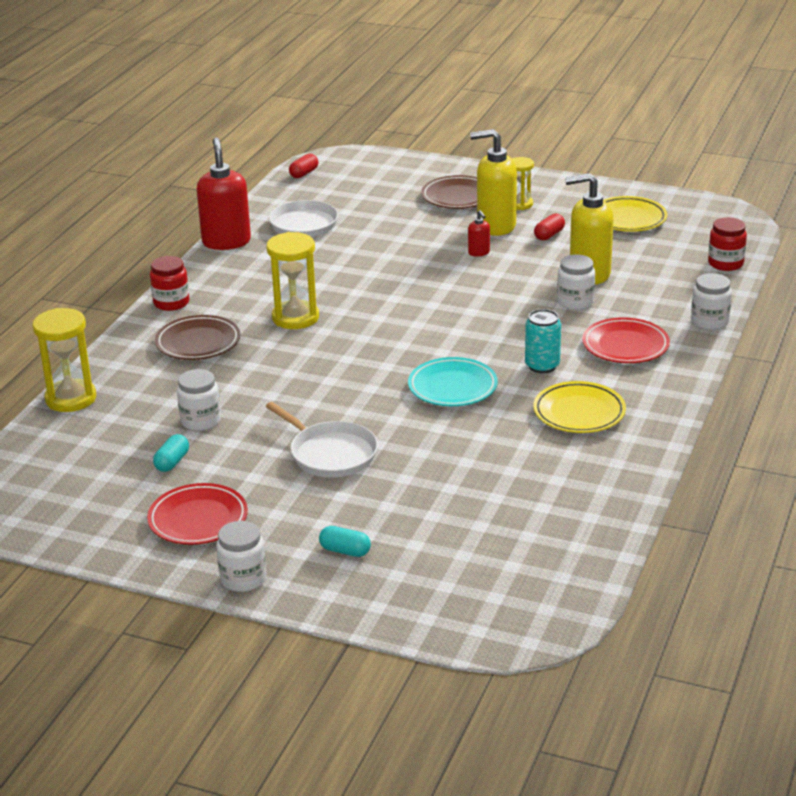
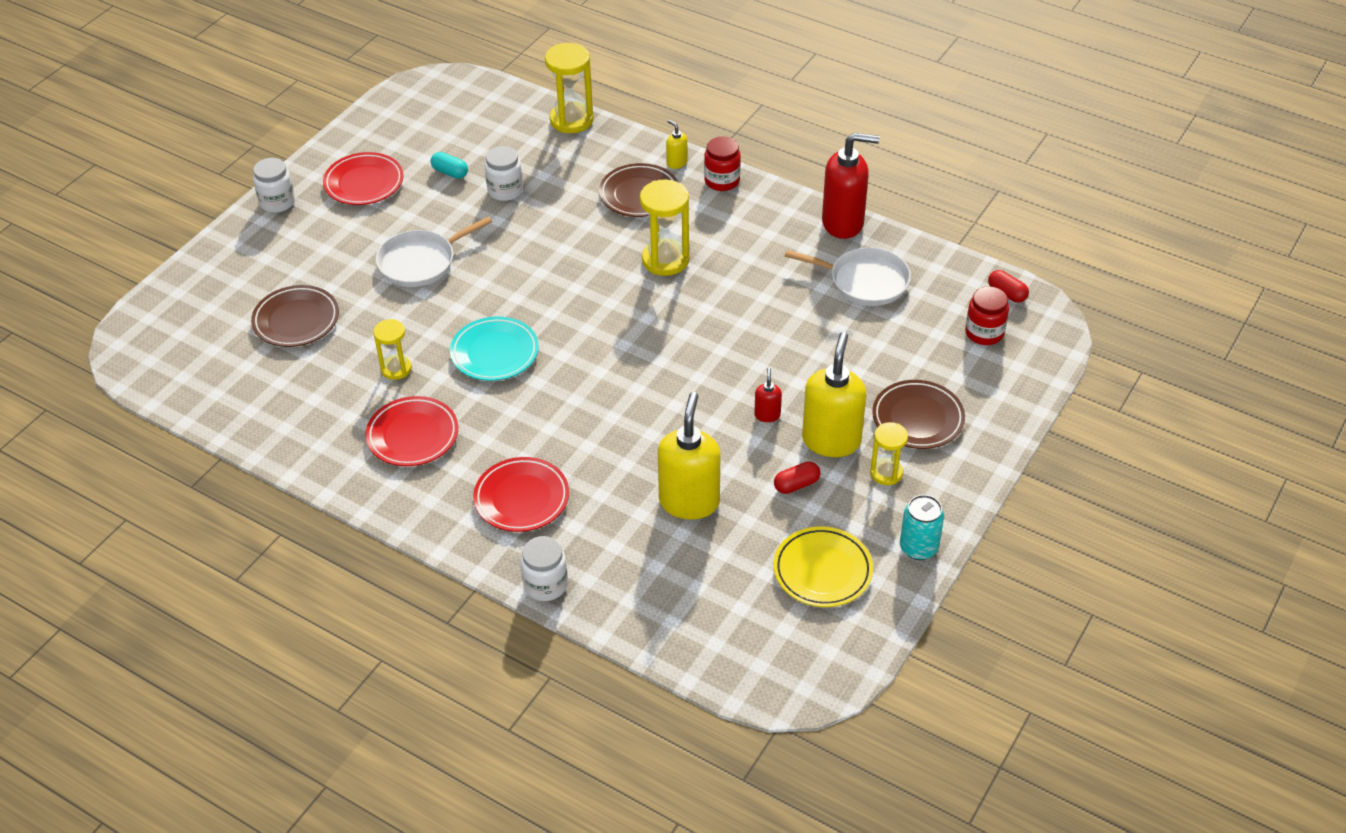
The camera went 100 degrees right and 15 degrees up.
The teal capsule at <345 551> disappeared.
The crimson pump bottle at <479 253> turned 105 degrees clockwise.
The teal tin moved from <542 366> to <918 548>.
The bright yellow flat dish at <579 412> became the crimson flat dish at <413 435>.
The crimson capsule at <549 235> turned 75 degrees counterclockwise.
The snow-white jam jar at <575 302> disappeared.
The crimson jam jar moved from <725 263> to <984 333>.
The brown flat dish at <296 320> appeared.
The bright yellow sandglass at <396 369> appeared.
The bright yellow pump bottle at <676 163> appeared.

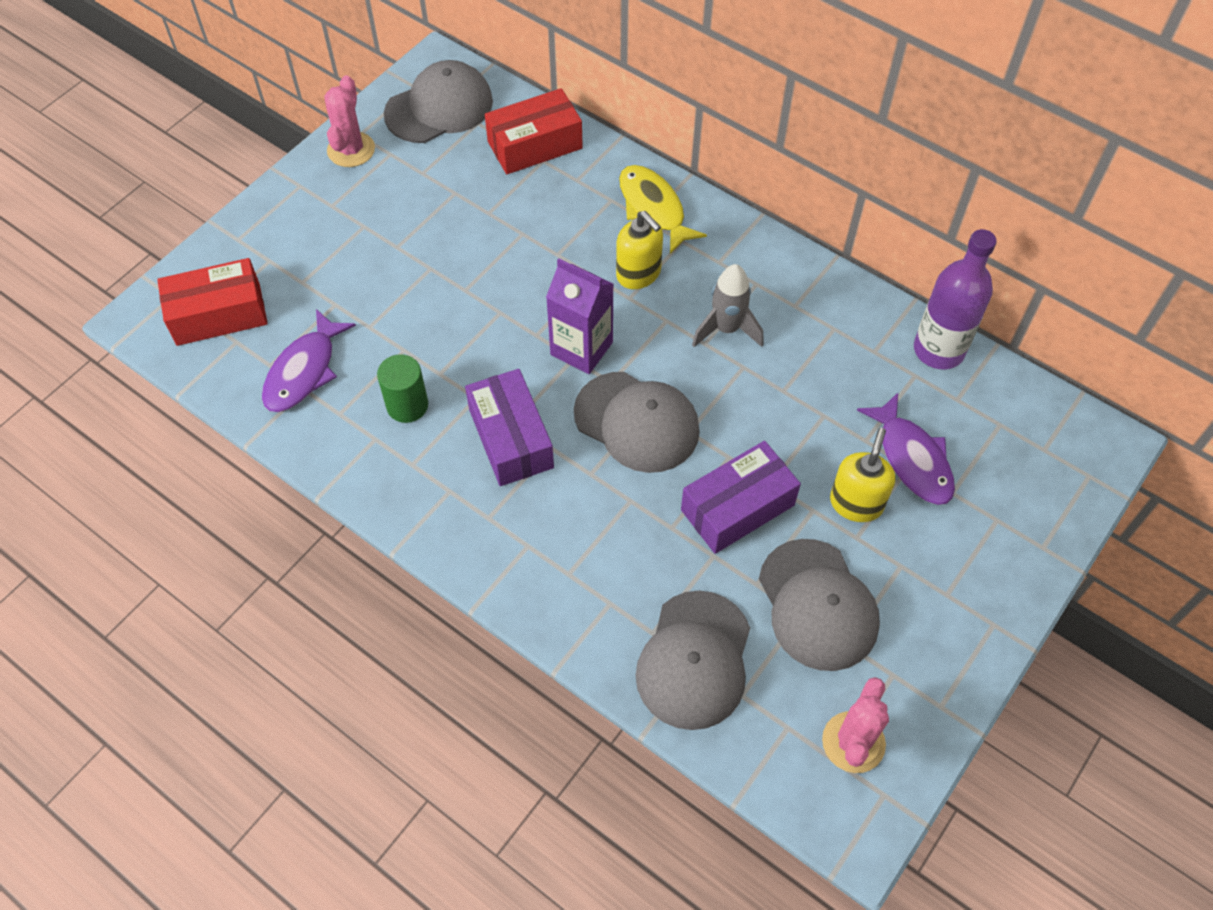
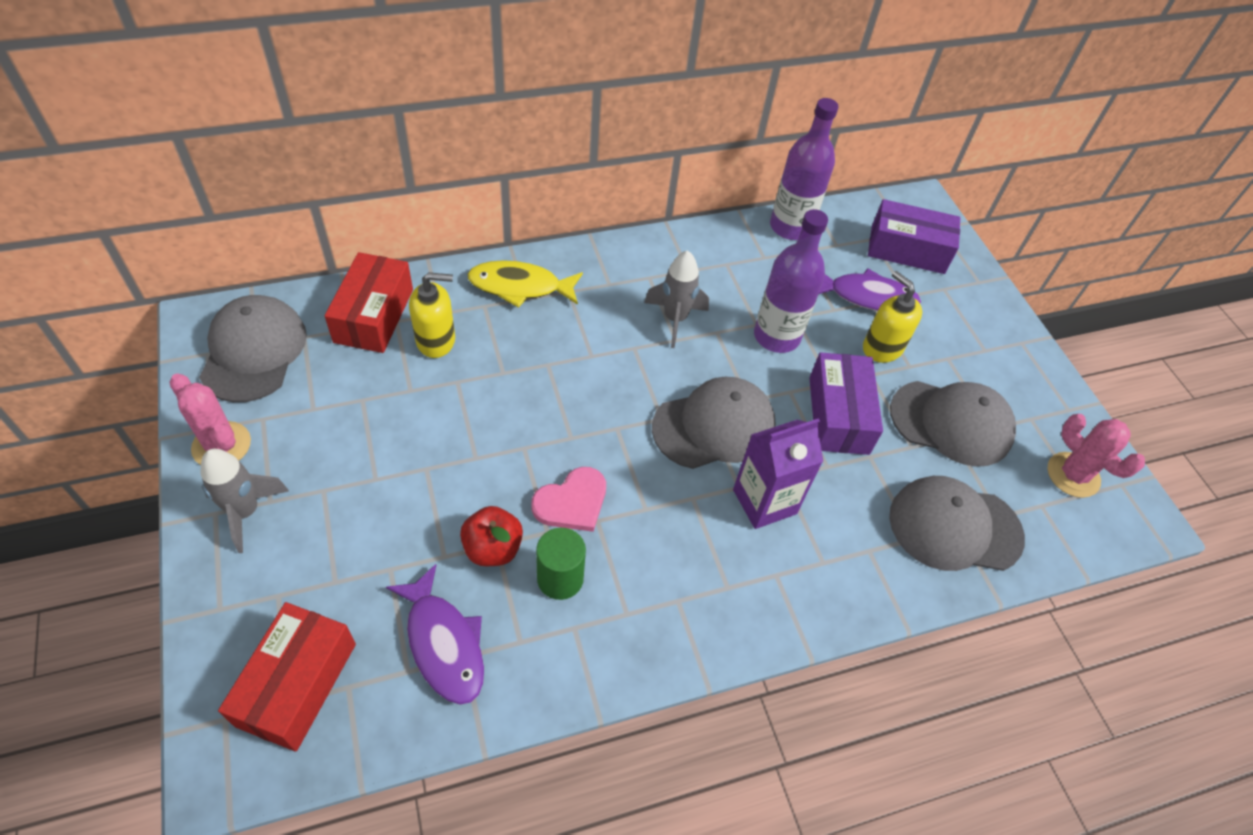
The camera went 60 degrees left and 5 degrees down.
The royal purple package moved from <511 438> to <907 249>.
The royal purple carton moved from <581 348> to <764 501>.
The bright yellow pump bottle moved from <639 274> to <436 340>.
The gray peaked cap at <694 660> turned 135 degrees clockwise.
The gray rocket at <245 512> appeared.
The crimson toy apple at <493 548> appeared.
The pink heart shape at <572 502> appeared.
The royal purple bottle at <776 336> appeared.

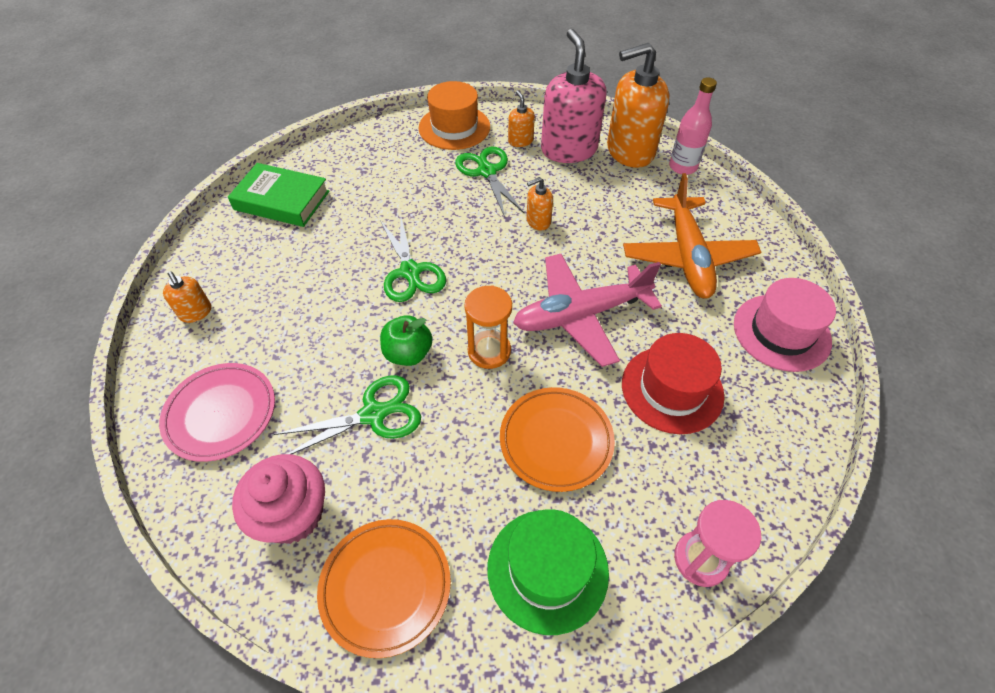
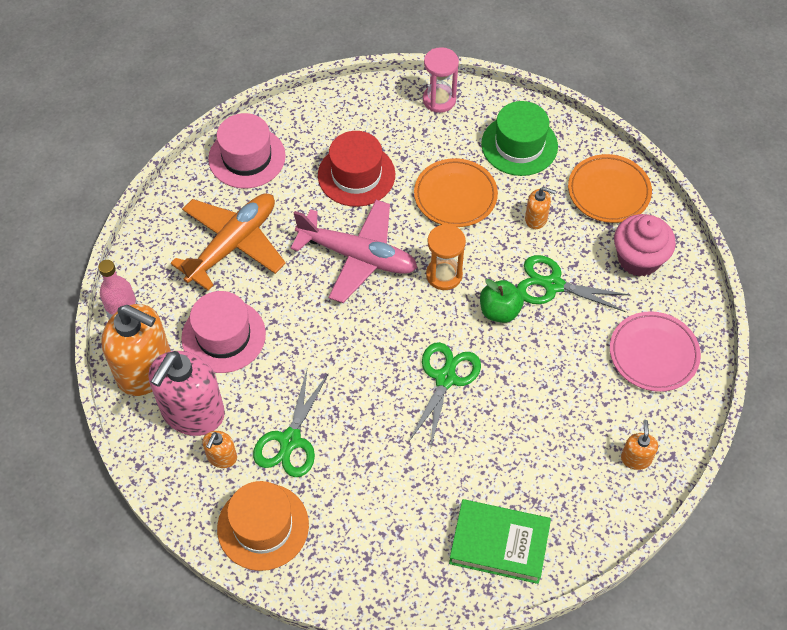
The camera went 140 degrees left and 5 degrees up.
The emerald hardcover at <282 200> turned 45 degrees counterclockwise.
The bright orange pump bottle moved from <538 221> to <536 219>.
The pink top hat at <223 336> appeared.

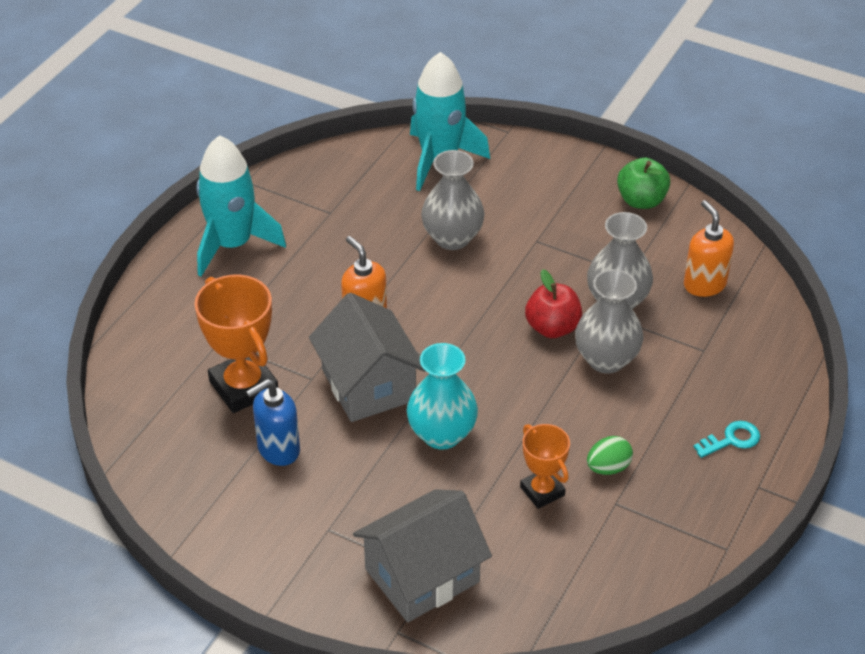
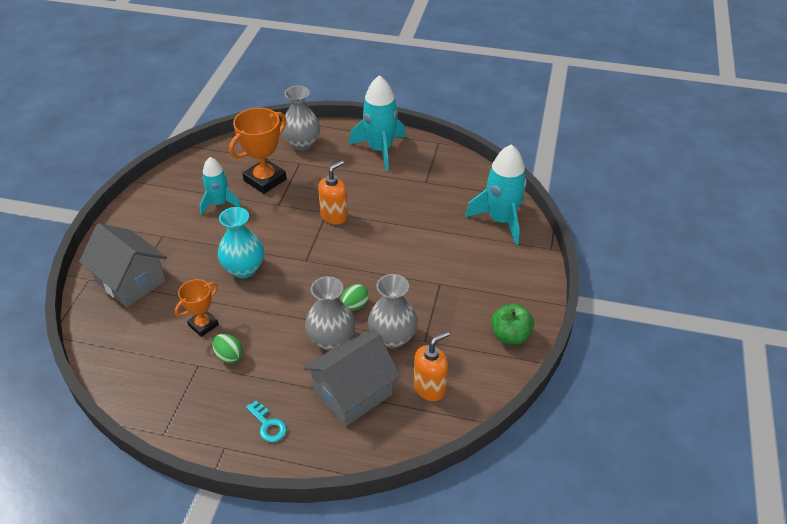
The camera went 75 degrees right and 0 degrees up.
The cobalt pump bottle at <278 449> was replaced by the teal rocket at <219 203>.
The gray toy house moved from <368 385> to <353 393>.
The gray tall vase moved from <452 238> to <302 144>.
The crimson toy apple at <552 328> was replaced by the emerald egg shape at <354 306>.

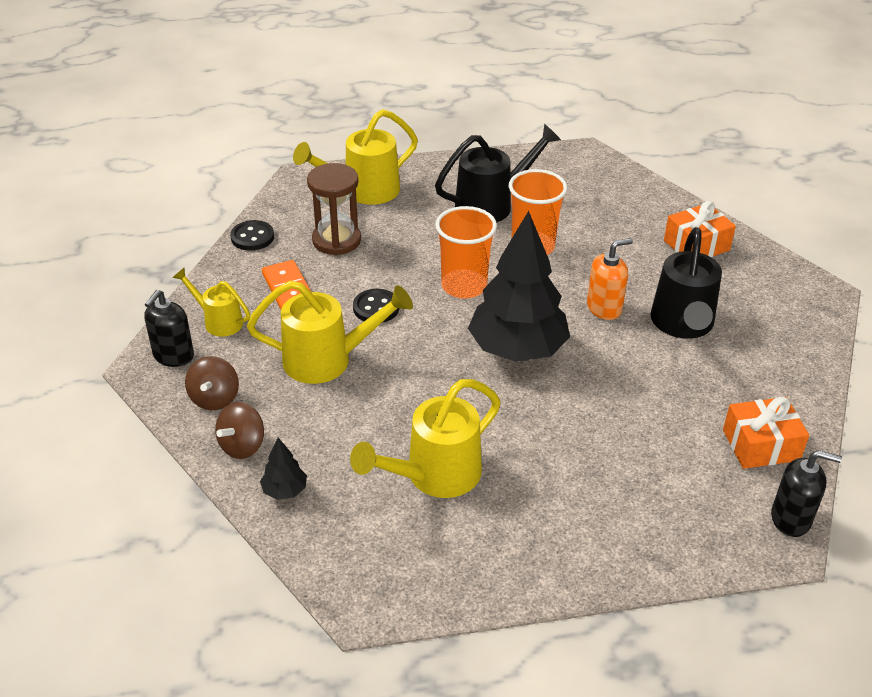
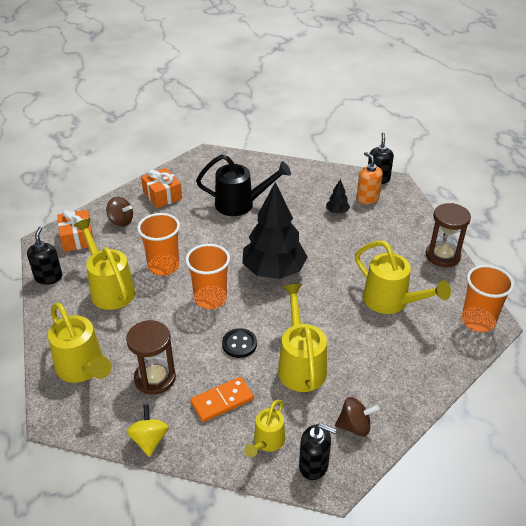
The camera went 95 degrees left and 0 degrees up.
The brown whirligig moved from <242 446> to <121 221>.
The black sewing button at <252 237> was replaced by the bright yellow whirligig at <149 440>.
The black tree moved from <285 491> to <337 212>.
The black watering can at <491 205> became the bright yellow watering can at <110 289>.
The bright orange pump bottle moved from <604 308> to <367 198>.
The bright orange gift moved from <761 445> to <77 238>.
The black pump bottle at <48 277> appeared.
The brown sandglass at <442 256> appeared.
The bright orange cup at <478 321> appeared.

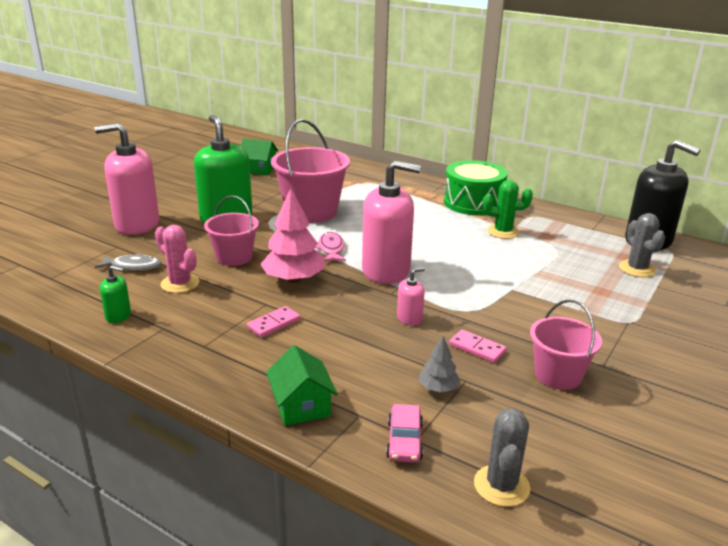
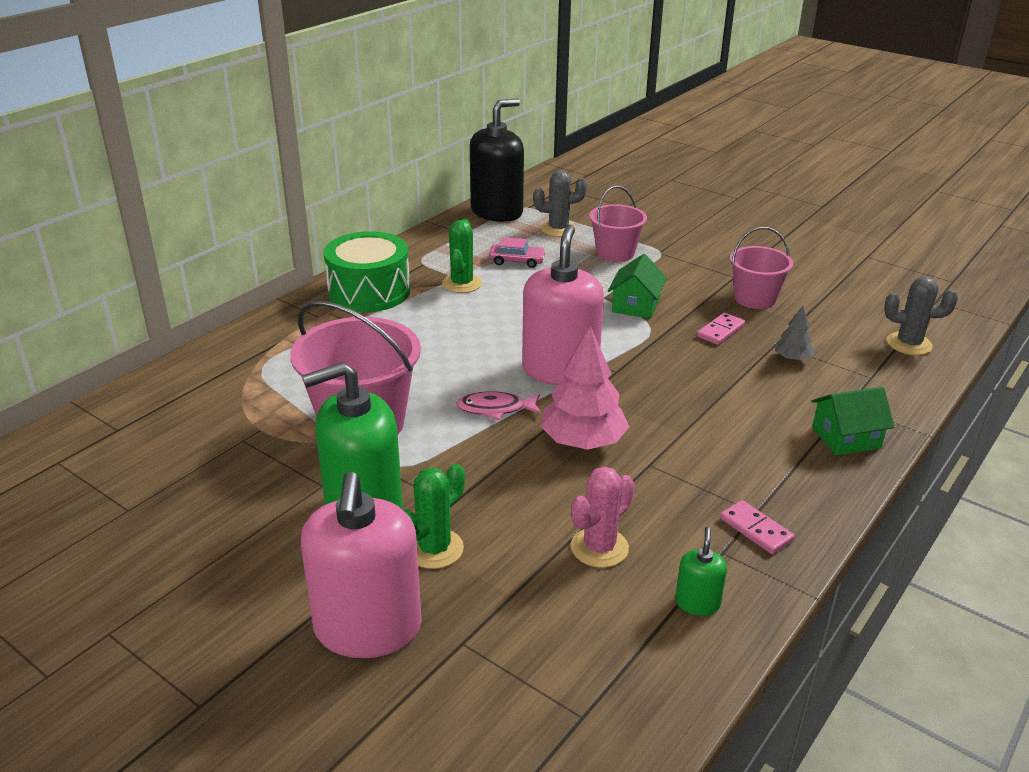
The camera went 85 degrees left and 5 degrees up.
The gray fish figure at <133 266> disappeared.
The pink pail moved from <234 257> to <615 253>.
The emerald toy house moved from <259 169> to <635 305>.
The pink domino piece moved from <273 324> to <756 529>.
The pink automobile moved from <404 441> to <517 261>.
The pink pump bottle at <409 318> disappeared.
The emerald cactus at <434 549> appeared.

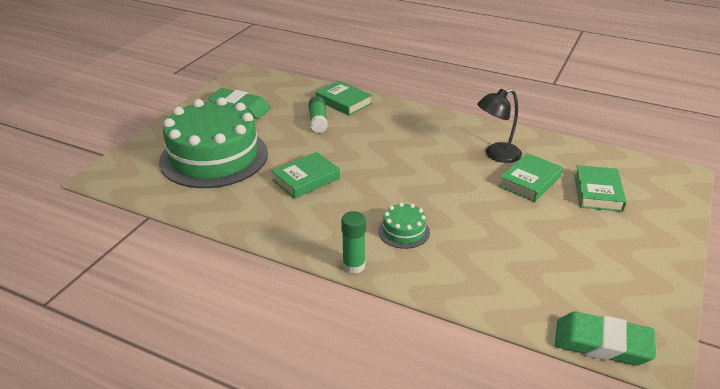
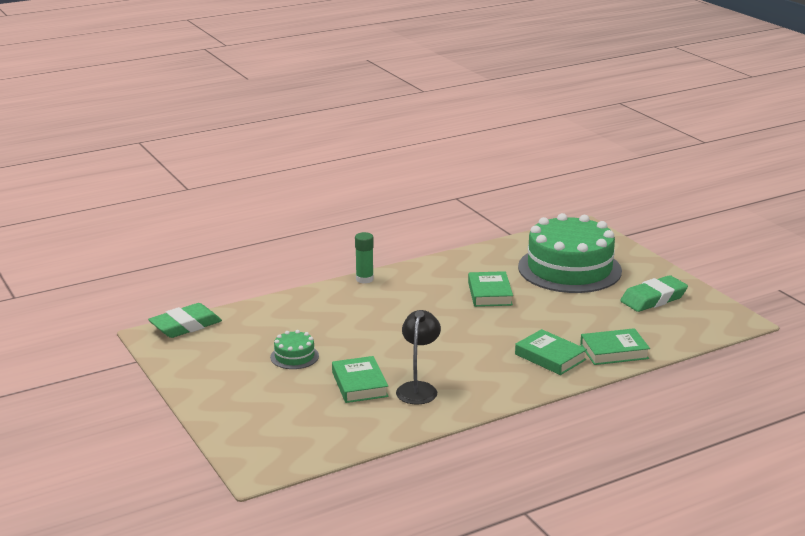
The camera went 125 degrees right and 10 degrees down.
The emerald stick of glue at <318 121> disappeared.
The emerald layer cake moved from <404 231> to <294 356>.
The emerald hardcover moved from <598 192> to <550 357>.

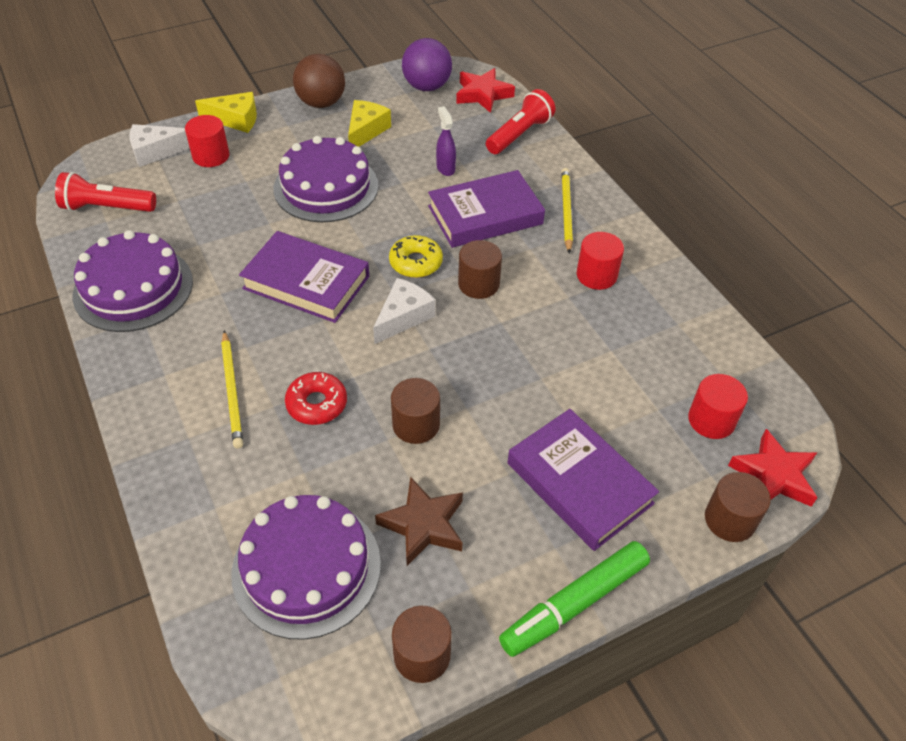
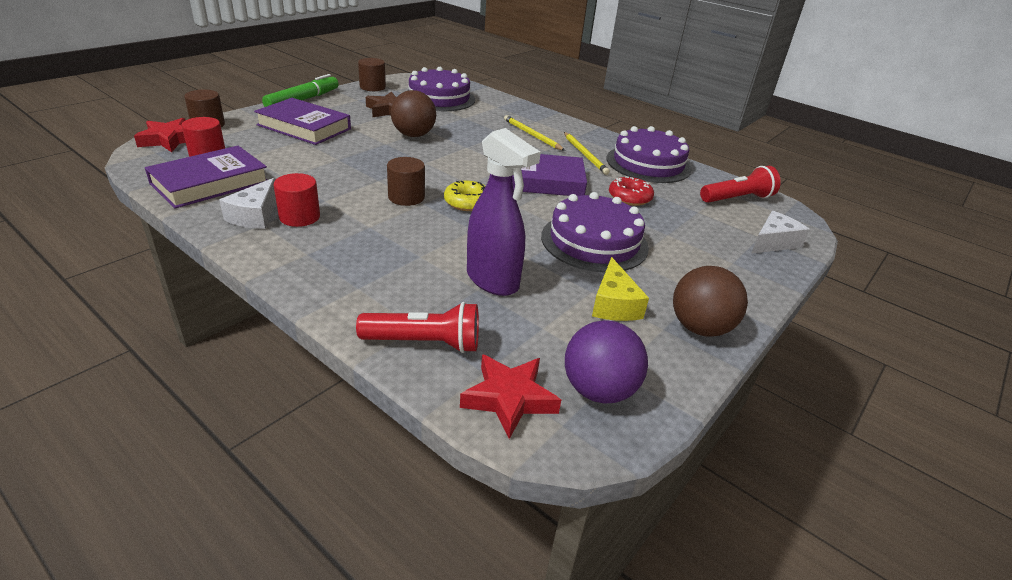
The camera went 155 degrees right and 15 degrees down.
The crimson cylinder at <211 156> disappeared.
The bright yellow piece of cheese at <235 120> disappeared.
The crimson donut moved from <317 404> to <629 197>.
The snow-white piece of cheese moved from <403 317> to <255 215>.
The brown cylinder at <416 424> was replaced by the brown ball at <413 135>.
The royal purple hardcover moved from <485 215> to <210 183>.
The royal purple sprayer at <445 168> changed to 2.01 times the size.
The crimson pocket torch at <519 134> turned 105 degrees counterclockwise.
The bright yellow lead pencil moved from <566 211> to <585 155>.

